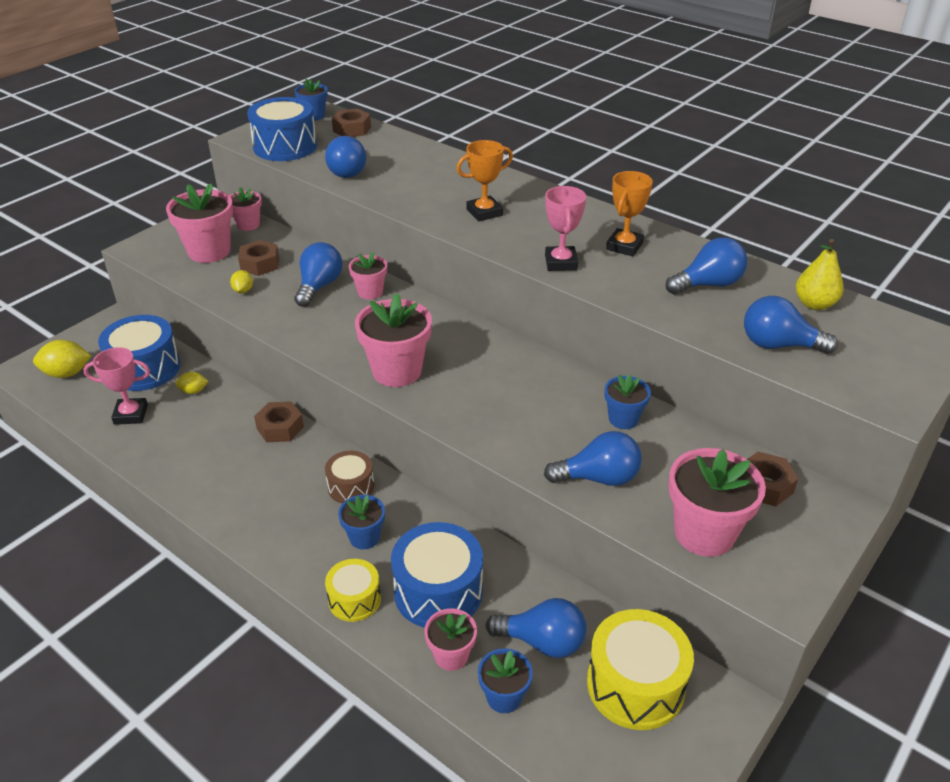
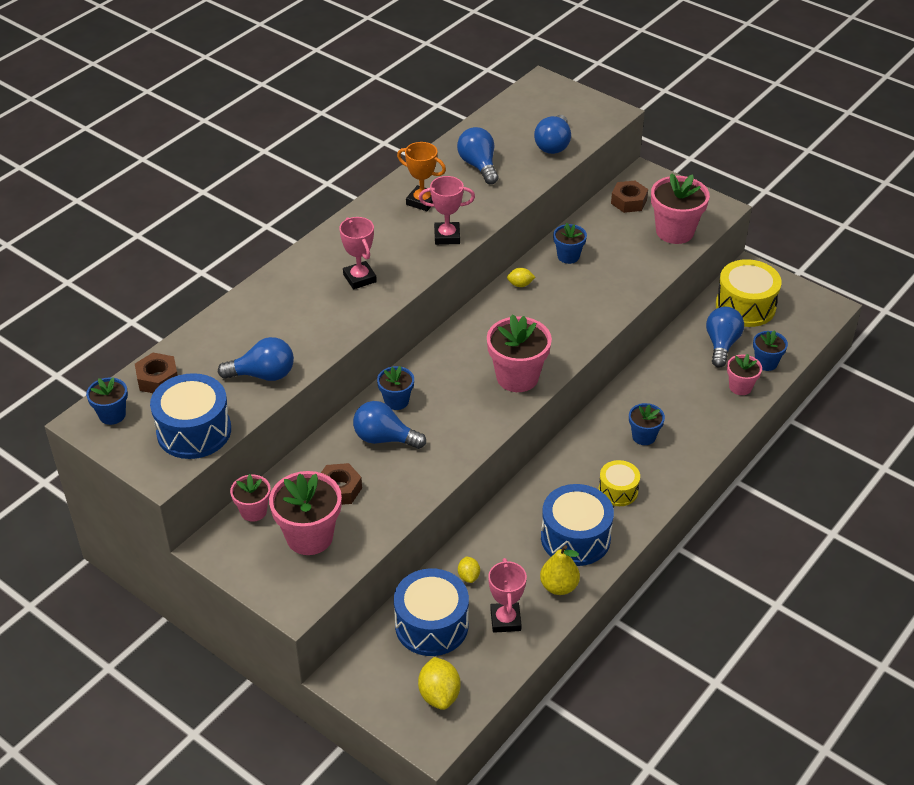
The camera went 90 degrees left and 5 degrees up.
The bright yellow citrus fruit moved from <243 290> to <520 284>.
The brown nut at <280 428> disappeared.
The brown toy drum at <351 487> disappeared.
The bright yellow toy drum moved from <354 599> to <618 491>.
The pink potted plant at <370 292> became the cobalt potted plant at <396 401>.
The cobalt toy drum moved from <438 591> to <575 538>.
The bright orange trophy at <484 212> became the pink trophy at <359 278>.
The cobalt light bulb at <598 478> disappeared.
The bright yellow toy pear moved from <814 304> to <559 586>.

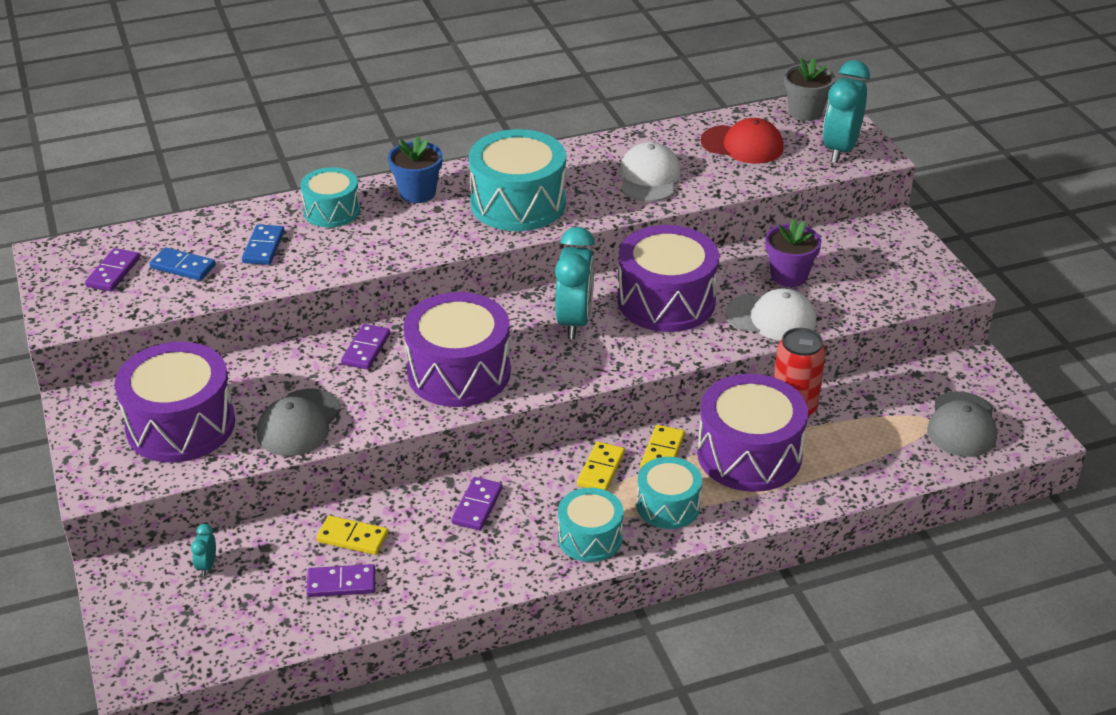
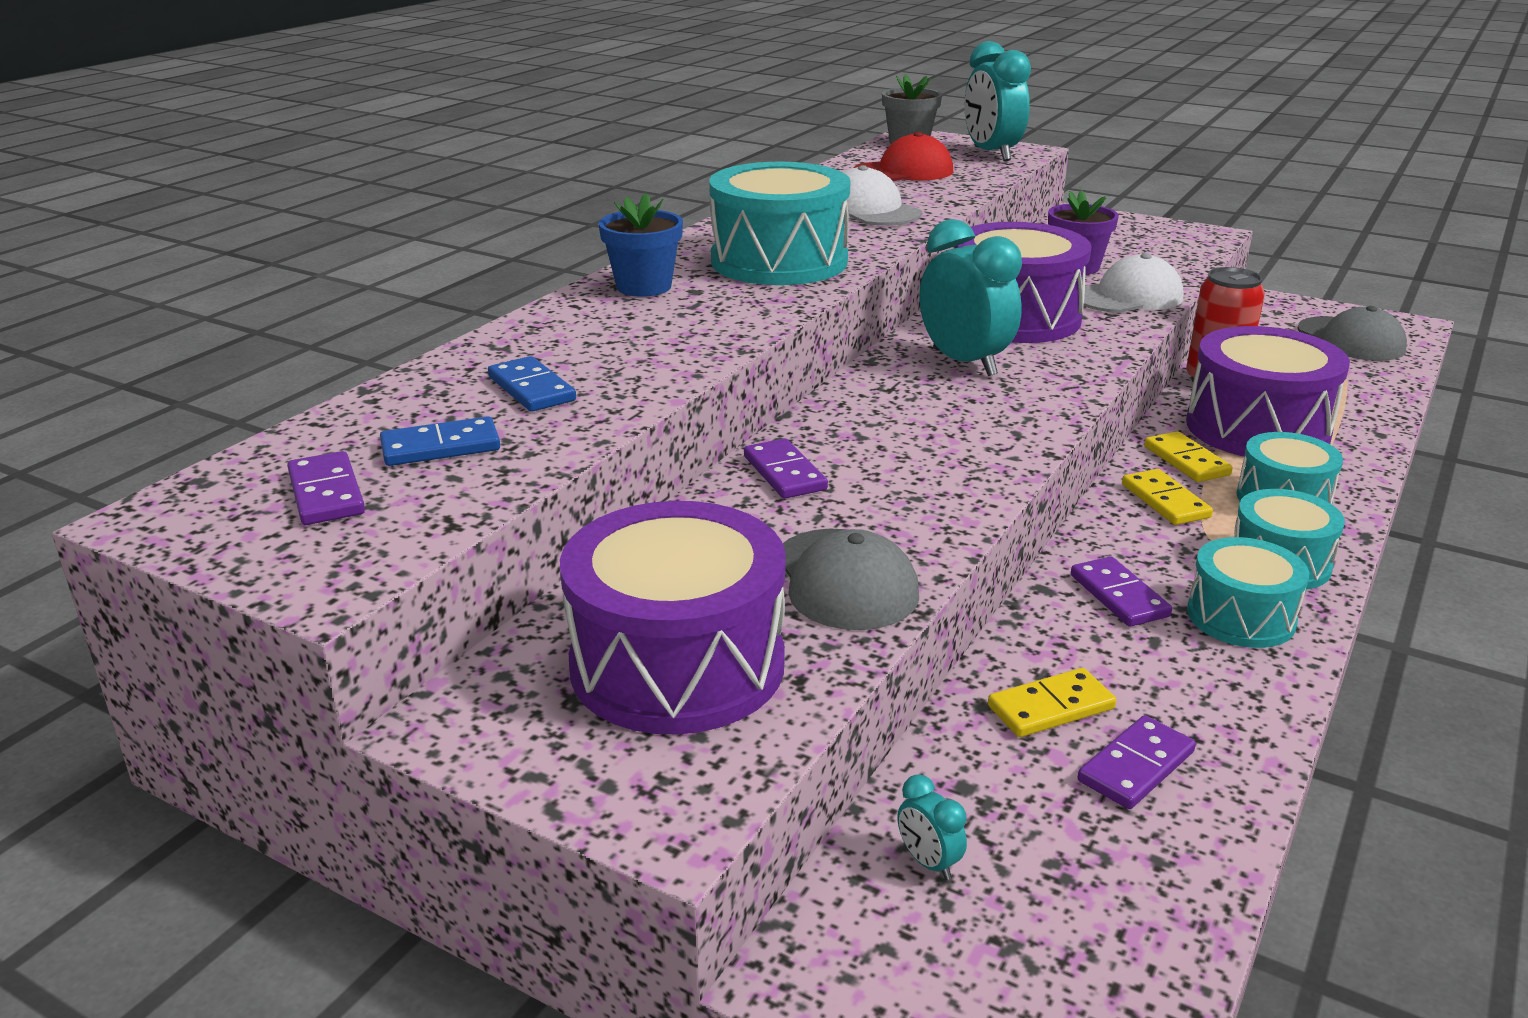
The camera went 40 degrees left and 10 degrees down.
The teal toy drum moved from <332 211> to <1240 617>.
The royal purple toy drum at <459 372> disappeared.

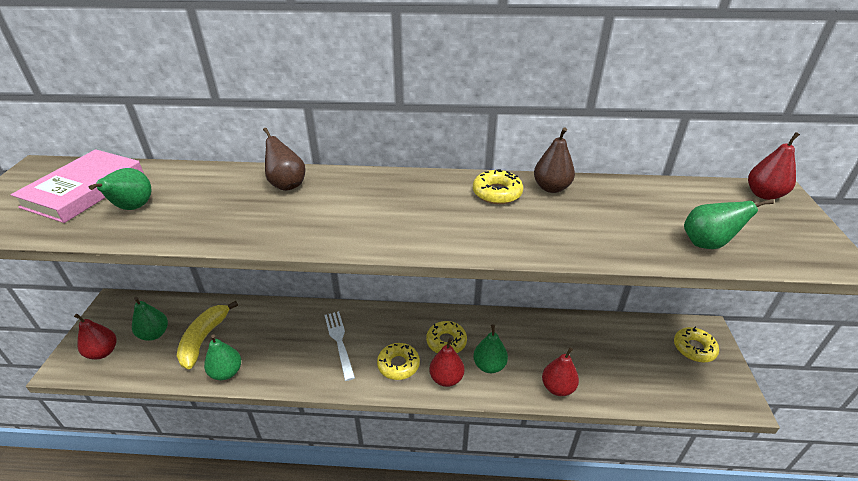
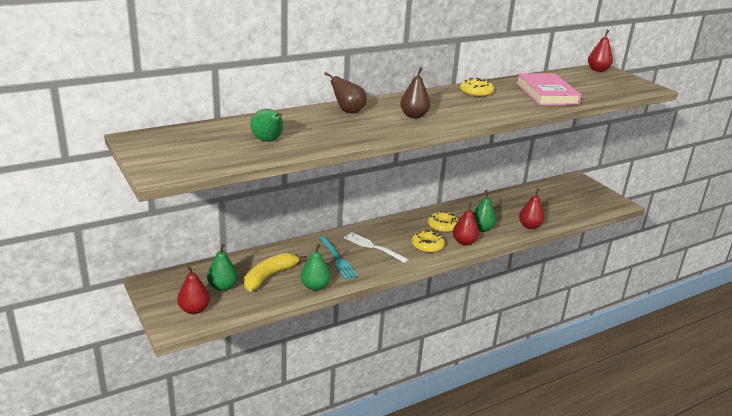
The camera went 35 degrees left and 10 degrees down.
The pink hardcover moved from <84 190> to <546 93>.
The bright yellow toy banana at <204 339> turned 60 degrees clockwise.
The brown toy pear moved from <551 188> to <414 116>.
The bright yellow donut at <694 348> disappeared.
The emerald toy pear at <707 244> disappeared.
The teal fork at <337 259> appeared.

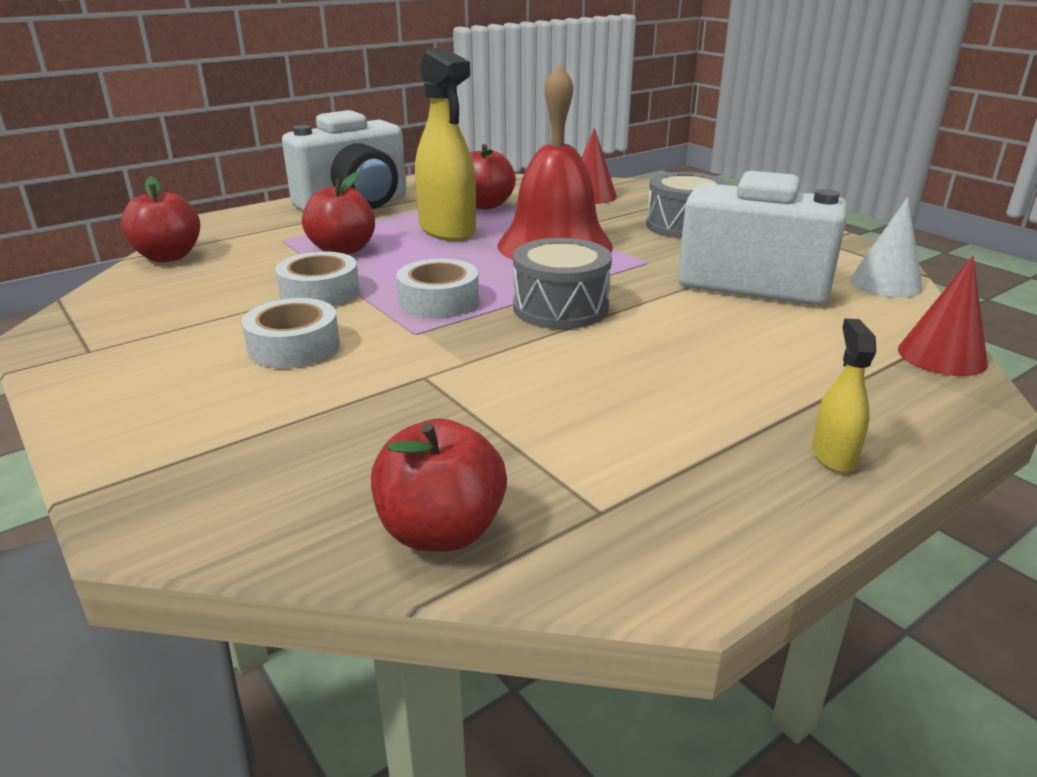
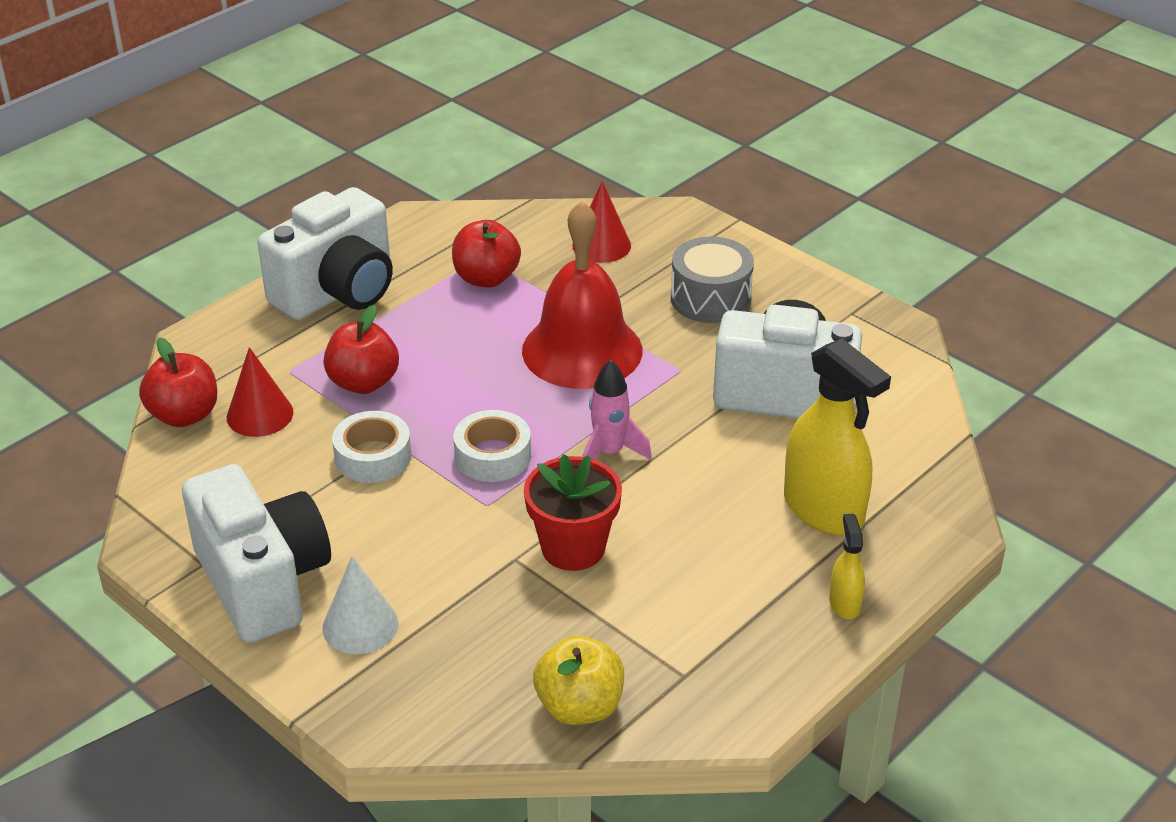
The camera went 10 degrees left and 10 degrees up.
The snow-white roll of tape at <294 346> disappeared.
The crimson toy apple at <441 531> became the bright yellow toy apple at <579 706>.
The bright yellow sprayer moved from <447 230> to <823 510>.
The gray toy drum at <560 308> was replaced by the pink rocket at <609 453>.
The snow-white cone shape moved from <885 283> to <360 625>.
The crimson cone shape moved from <942 356> to <260 414>.
The snow-white camera at <263 582> appeared.
The crimson potted plant at <573 548> appeared.

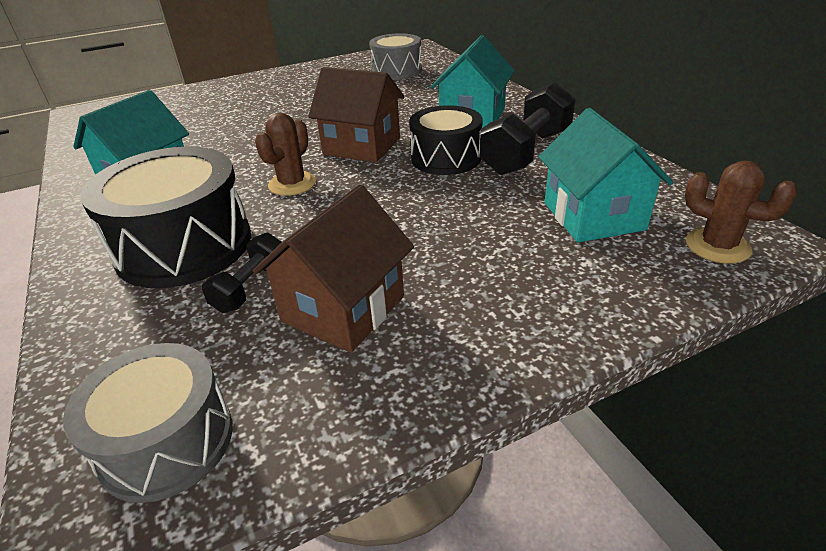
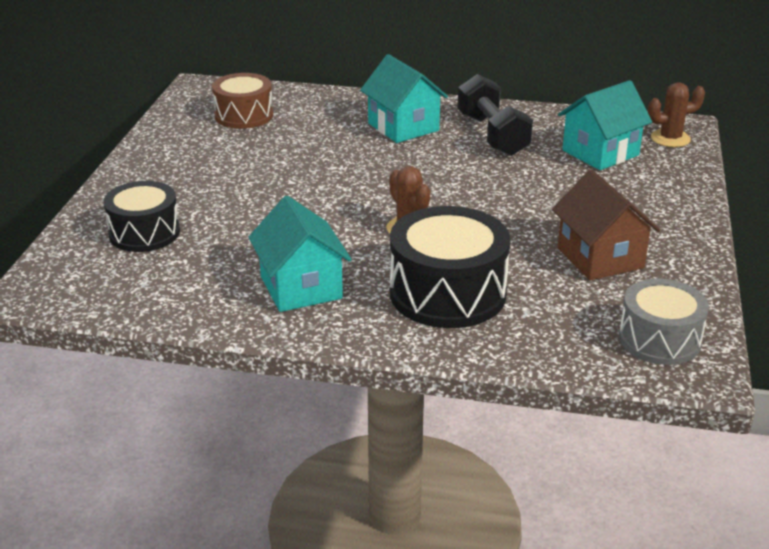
The camera went 55 degrees left and 5 degrees down.
The black free weight at <250 287> disappeared.
The brown toy house at <362 146> disappeared.
The gray toy drum at <397 71> became the brown toy drum at <244 115>.
The black toy drum moved from <446 158> to <144 233>.
The teal toy house at <593 216> turned 60 degrees counterclockwise.

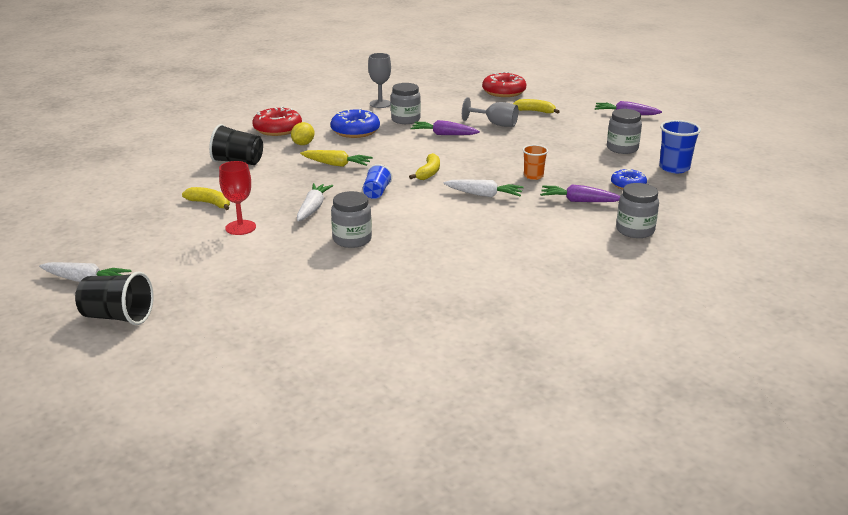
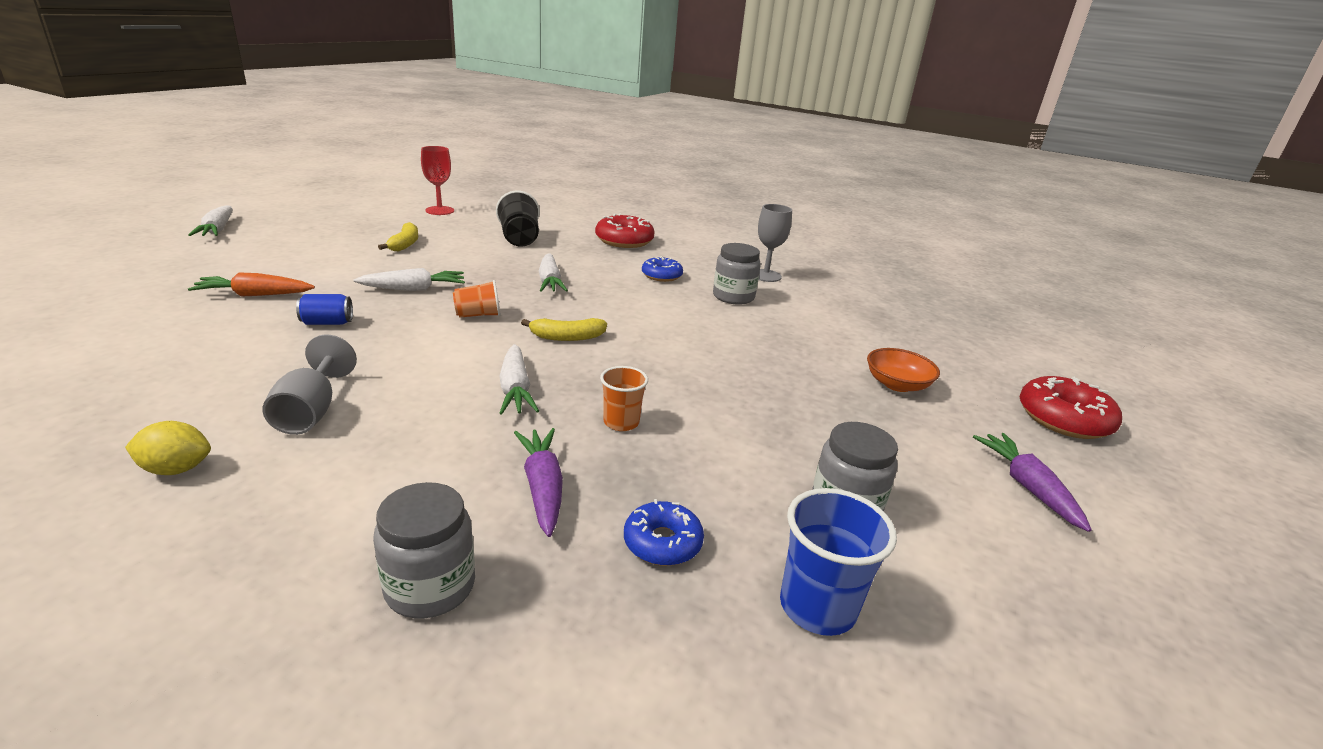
The camera went 60 degrees right and 0 degrees up.
The black cup at <118 317> disappeared.
The crimson goblet moved from <240 227> to <439 210>.
The bright yellow citrus fruit moved from <303 144> to <176 469>.
The bright yellow carrot at <336 164> became the snow-white carrot at <549 281>.
The cobalt donut at <355 131> changed to 0.63 times the size.
The gray jam jar at <352 239> was replaced by the cobalt tin at <327 323>.
The cobalt cup at <376 193> became the bright orange cup at <478 315>.
The royal purple carrot at <444 134> disappeared.
The gray goblet moved from <495 124> to <311 412>.
The crimson donut moved from <503 92> to <1063 419>.
The bright yellow toy banana at <535 111> was replaced by the bright orange deep dish at <897 384>.
The bright orange carrot at <254 295> appeared.

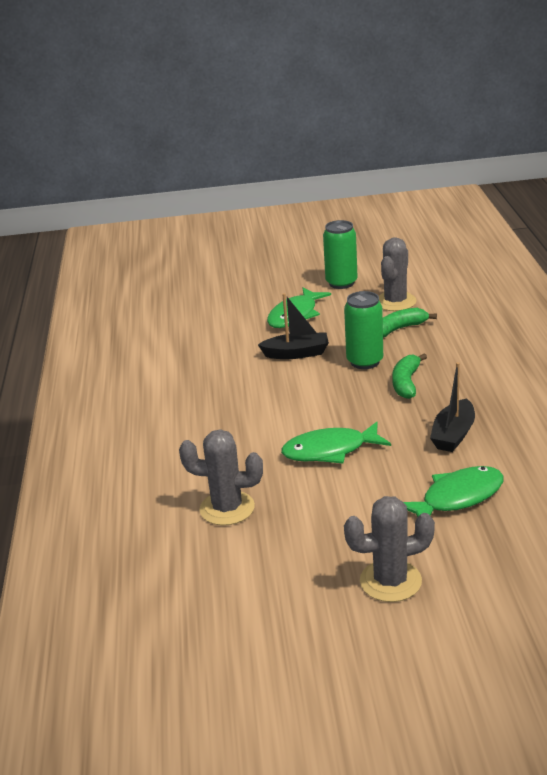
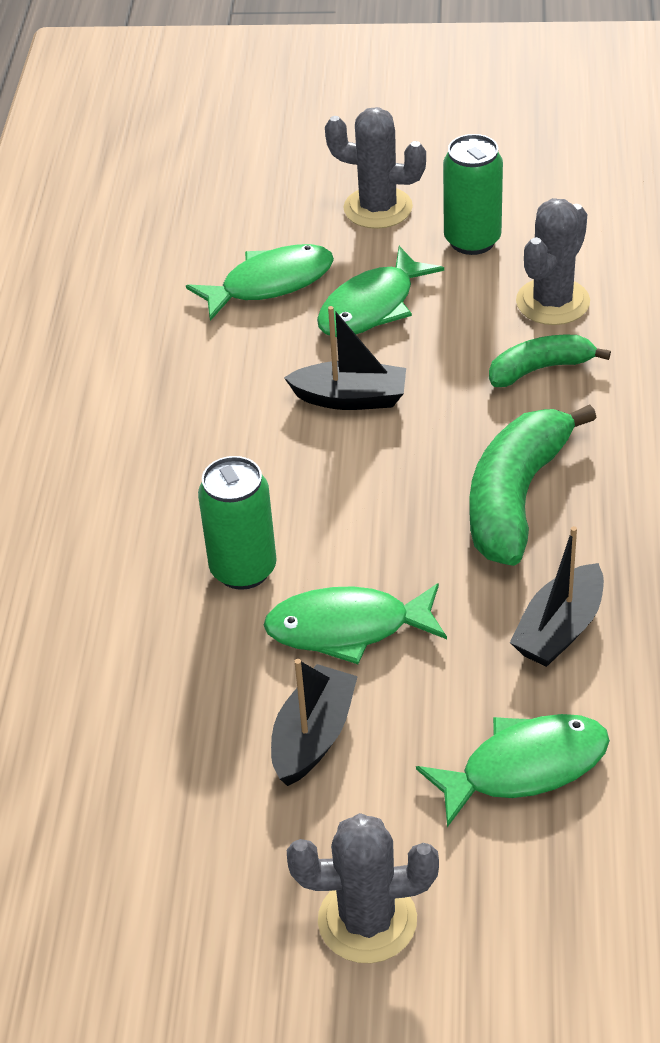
The camera went 10 degrees right and 15 degrees up.
The gray cactus moved from <227 508> to <378 208>.
The emerald tin moved from <364 361> to <243 569>.
The emerald toy banana at <406 383> changed to 1.69 times the size.
The emerald fish figure at <270 284> appeared.
The black toy boat at <313 736> appeared.

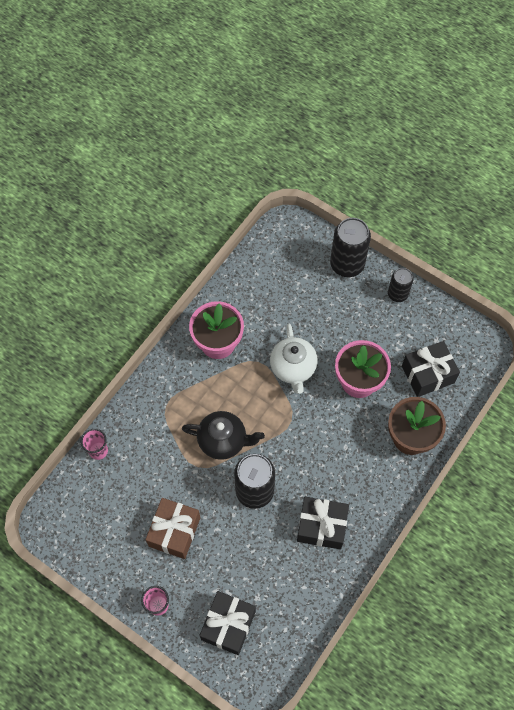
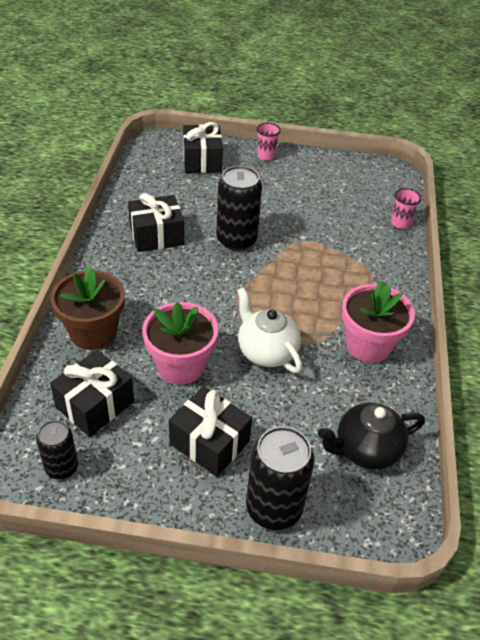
The camera went 150 degrees right and 20 degrees down.
The brown gift at <174 532> disappeared.
The black tea pot moved from <223 441> to <366 449>.
The black tin moved from <397 294> to <62 467>.
The black gift at <209 442> appeared.

